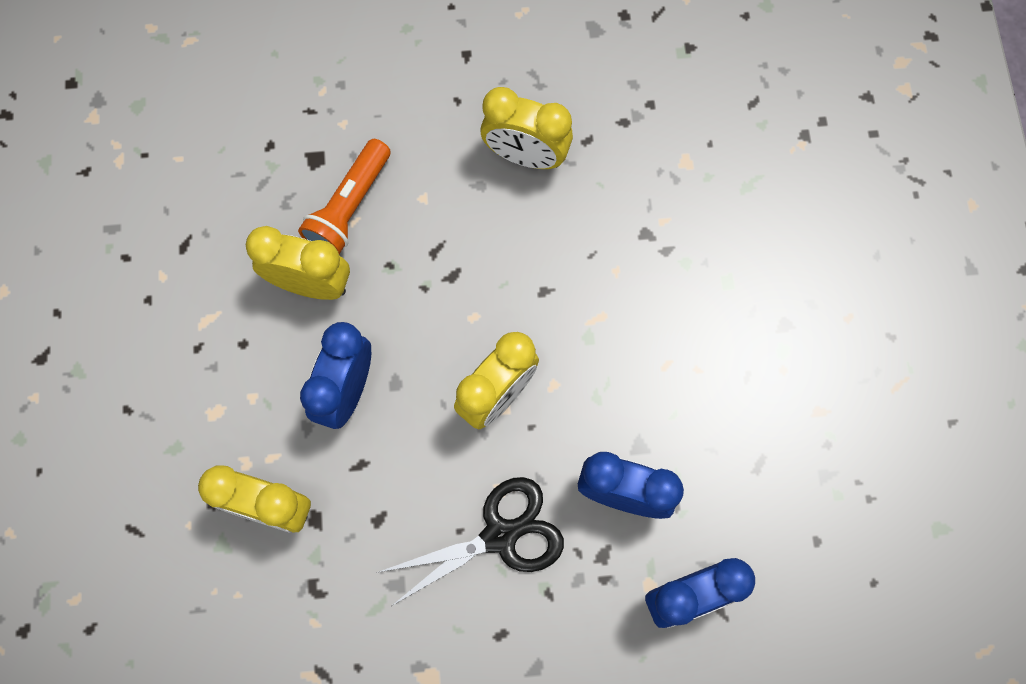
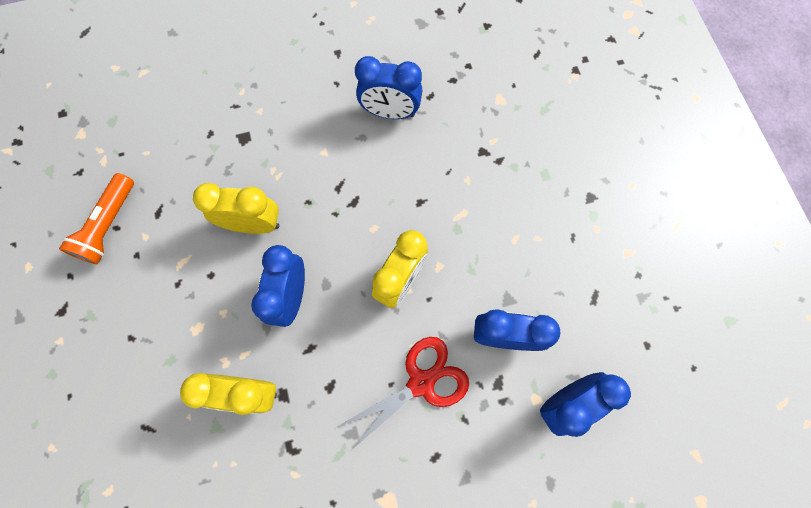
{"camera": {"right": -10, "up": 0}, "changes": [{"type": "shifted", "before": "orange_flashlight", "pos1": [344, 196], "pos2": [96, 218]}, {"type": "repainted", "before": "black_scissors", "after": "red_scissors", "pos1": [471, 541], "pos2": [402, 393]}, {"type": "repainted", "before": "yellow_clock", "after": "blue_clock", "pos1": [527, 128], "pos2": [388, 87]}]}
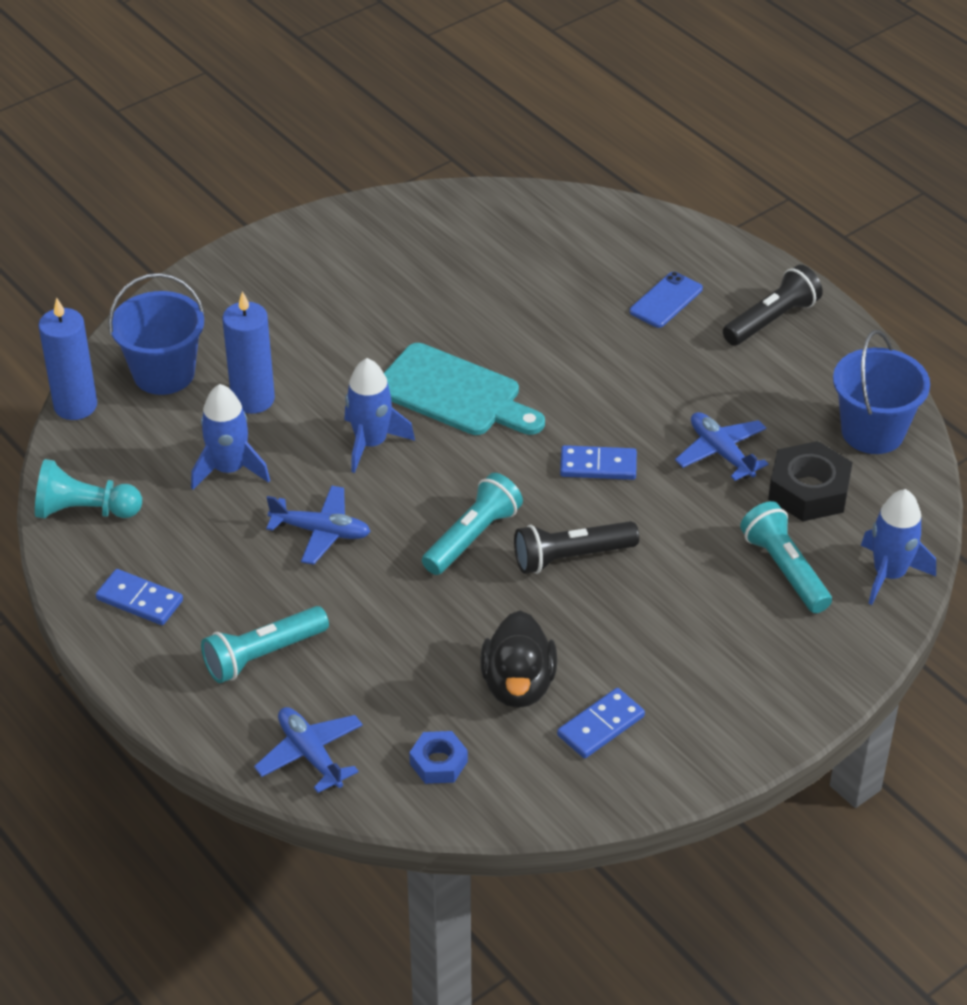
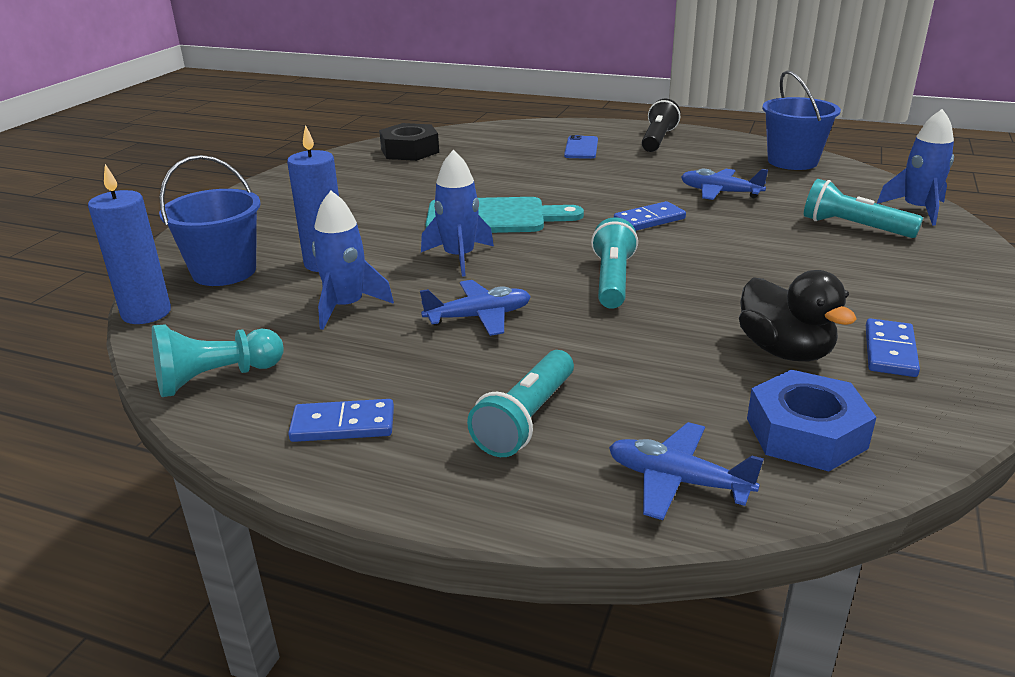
{"camera": {"right": -30, "up": -15}, "changes": [{"type": "scaled", "before": "blue_nut", "pos1": [438, 757], "pos2": [812, 420], "scale": 1.68}, {"type": "gone", "before": "black_flashlight", "pos1": [576, 547]}, {"type": "shifted", "before": "black_nut", "pos1": [810, 481], "pos2": [409, 142]}]}
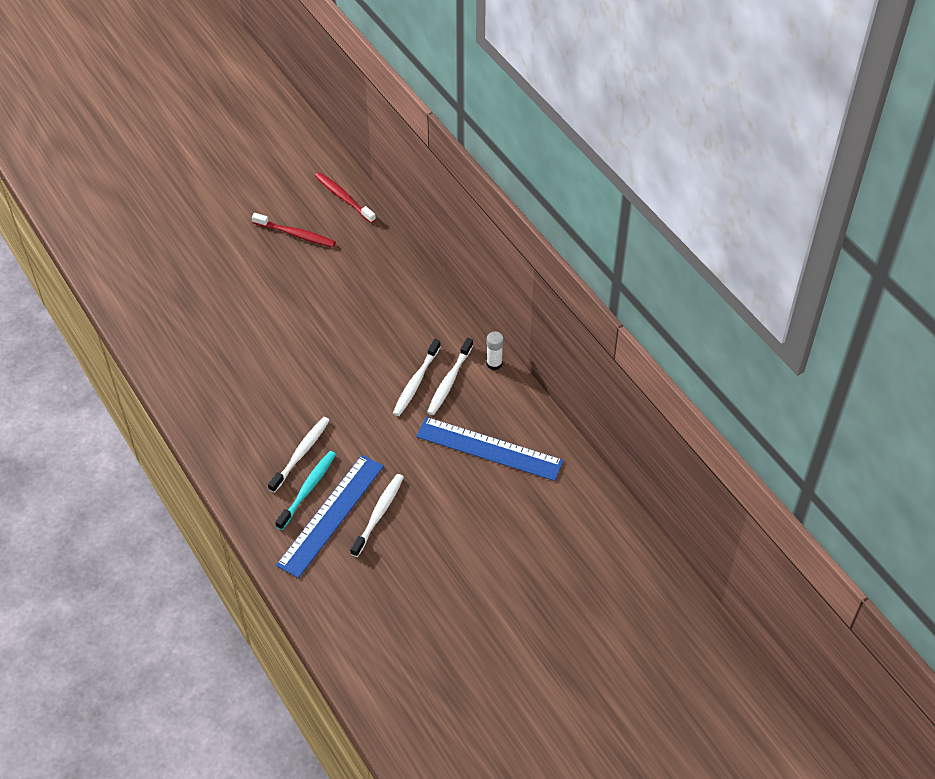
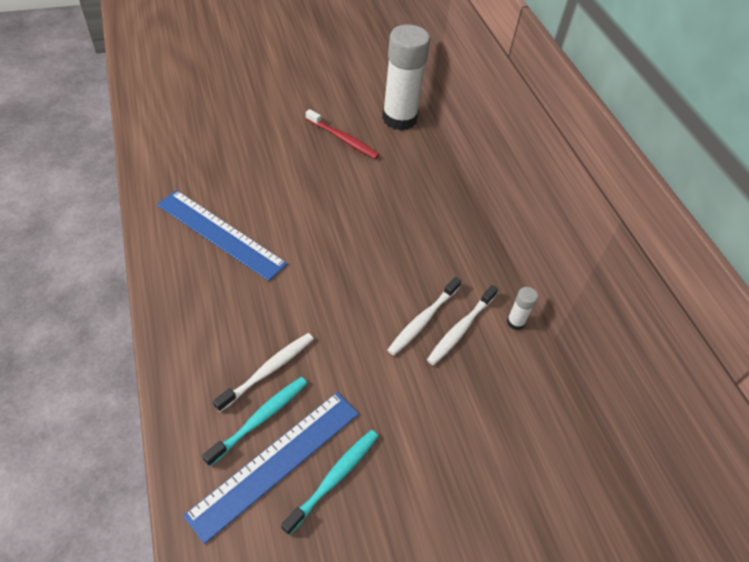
{"camera": {"right": 10, "up": 0}, "changes": [{"type": "swapped", "before": "red_toothbrush", "after": "white_glue_stick", "pos1": [345, 197], "pos2": [406, 77]}, {"type": "repainted", "before": "white_toothbrush", "after": "turquoise_toothbrush", "pos1": [377, 515], "pos2": [329, 482]}, {"type": "shifted", "before": "blue_ruler", "pos1": [490, 449], "pos2": [222, 235]}]}
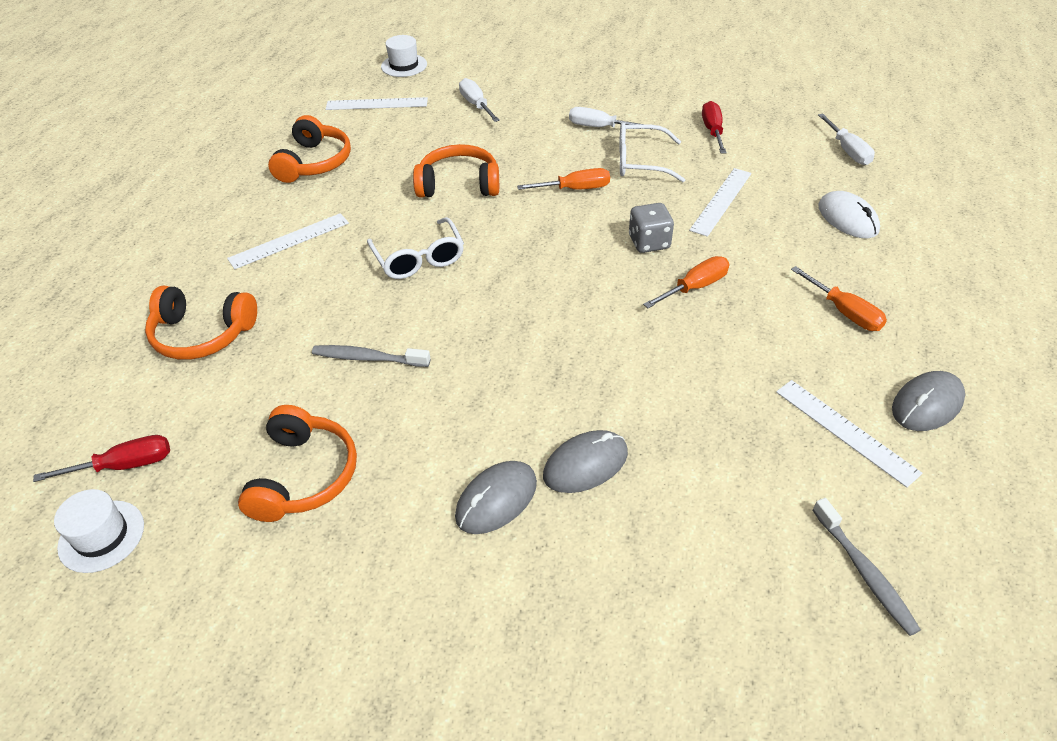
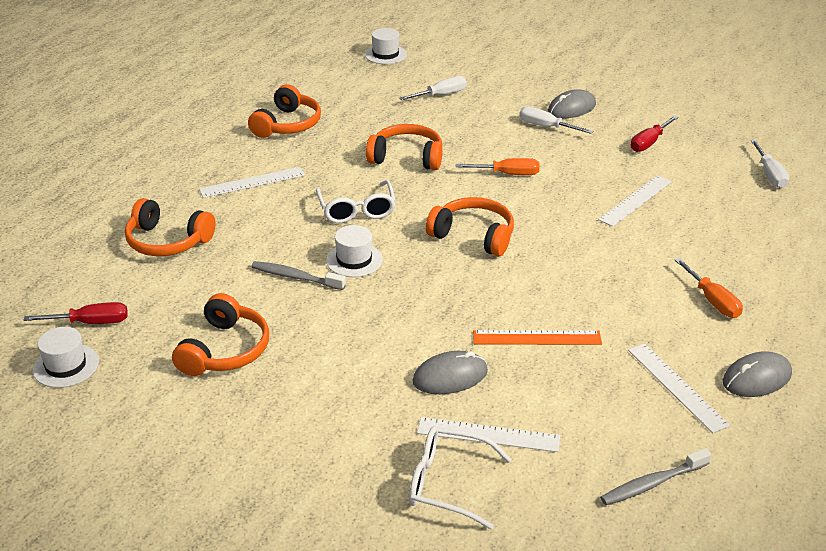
{"camera": {"right": 10, "up": -10}, "changes": [{"type": "shifted", "before": "white_ruler", "pos1": [376, 103], "pos2": [488, 434]}, {"type": "shifted", "before": "grey_mouse", "pos1": [496, 497], "pos2": [572, 103]}, {"type": "rotated", "before": "white_screwdriver", "pos1": [479, 100], "pos2": [433, 88], "turn": 75}, {"type": "shifted", "before": "white_glasses", "pos1": [652, 152], "pos2": [460, 477]}, {"type": "gone", "before": "grey_dice", "pos1": [651, 228]}, {"type": "gone", "before": "orange_screwdriver", "pos1": [686, 282]}, {"type": "rotated", "before": "red_screwdriver", "pos1": [714, 127], "pos2": [654, 134], "turn": -150}, {"type": "rotated", "before": "grey_toothbrush", "pos1": [867, 567], "pos2": [655, 476], "turn": 75}, {"type": "gone", "before": "white_mouse", "pos1": [849, 215]}, {"type": "new", "after": "white_hat", "pos2": [354, 251]}, {"type": "new", "after": "orange_headphones", "pos2": [470, 226]}, {"type": "new", "after": "orange_ruler", "pos2": [537, 337]}]}
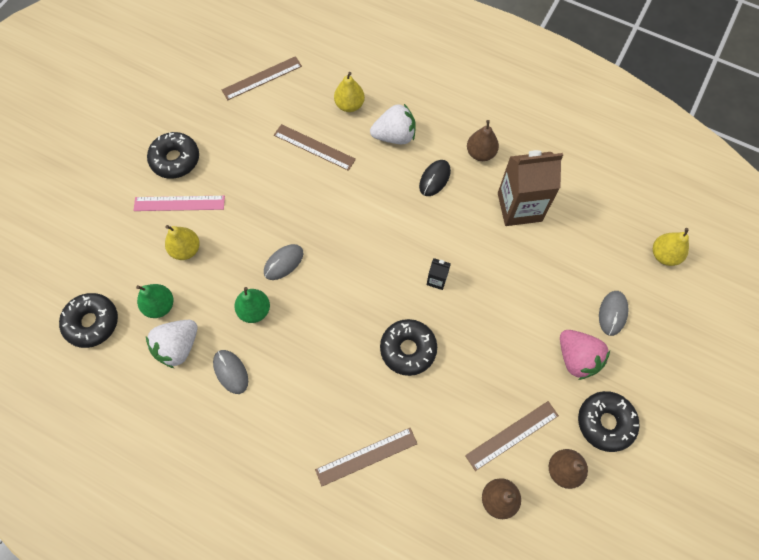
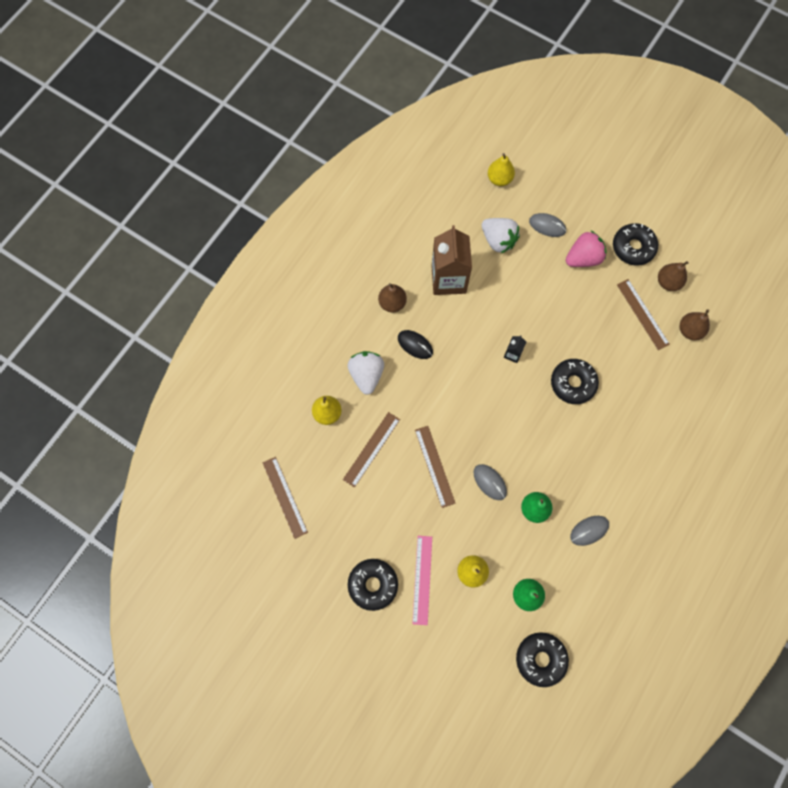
{"camera": {"right": -85, "up": 5}, "changes": [{"type": "shifted", "before": "white_strawberry", "pos1": [172, 344], "pos2": [501, 235]}, {"type": "shifted", "before": "brown_ruler", "pos1": [366, 457], "pos2": [435, 467]}]}
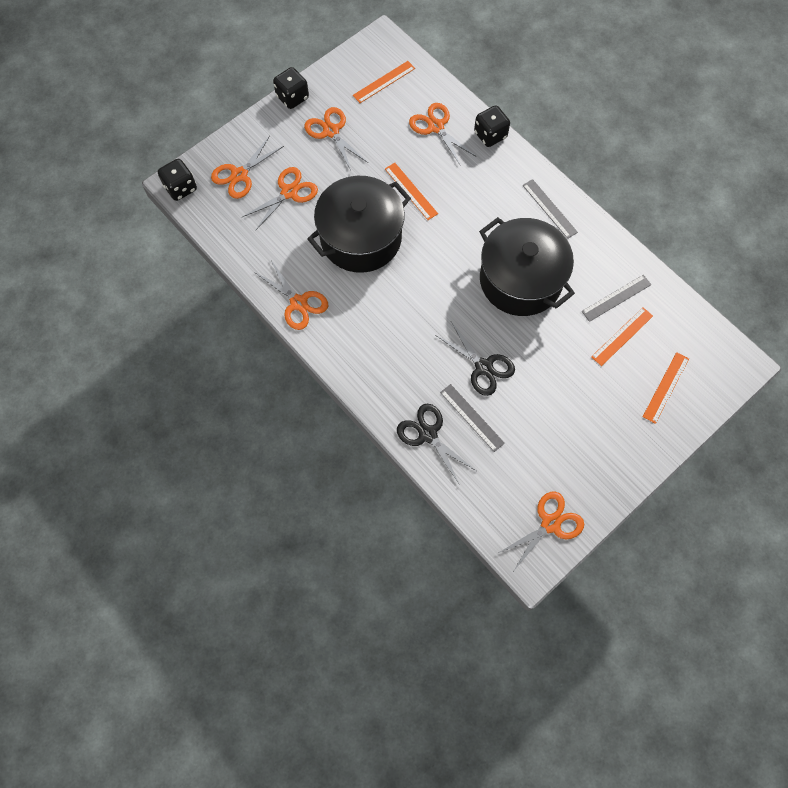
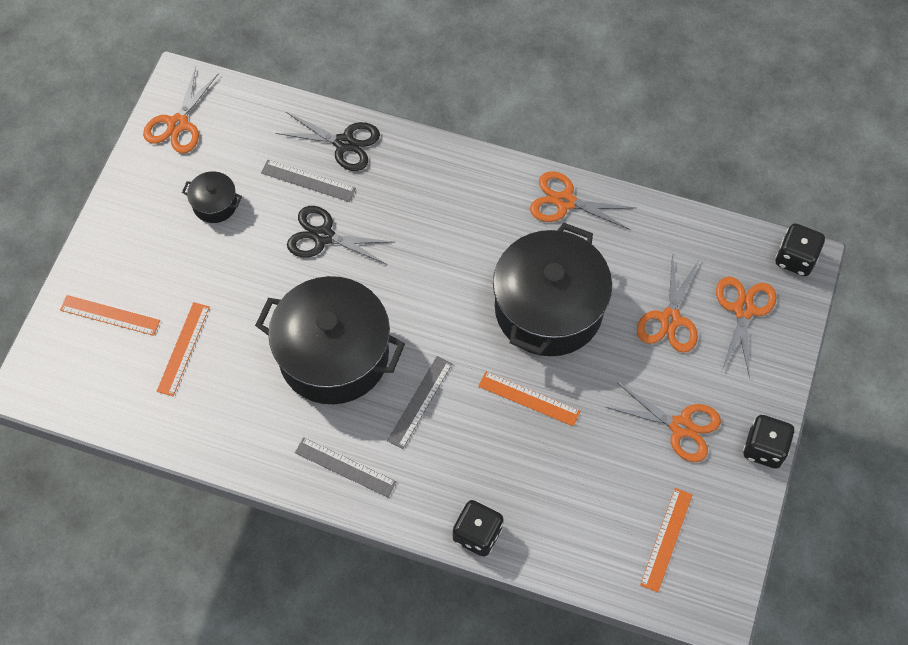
{"camera": {"right": 150, "up": -5}, "changes": [{"type": "gone", "before": "orange_scissors", "pos1": [442, 134]}, {"type": "shifted", "before": "grey_ruler", "pos1": [616, 298], "pos2": [419, 402]}, {"type": "rotated", "before": "orange_ruler", "pos1": [666, 388], "pos2": [110, 315], "turn": -75}, {"type": "new", "after": "black_pot", "pos2": [212, 197]}]}
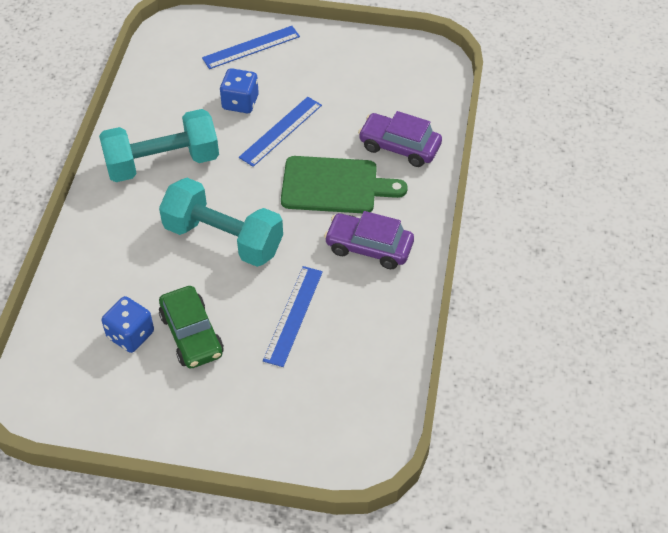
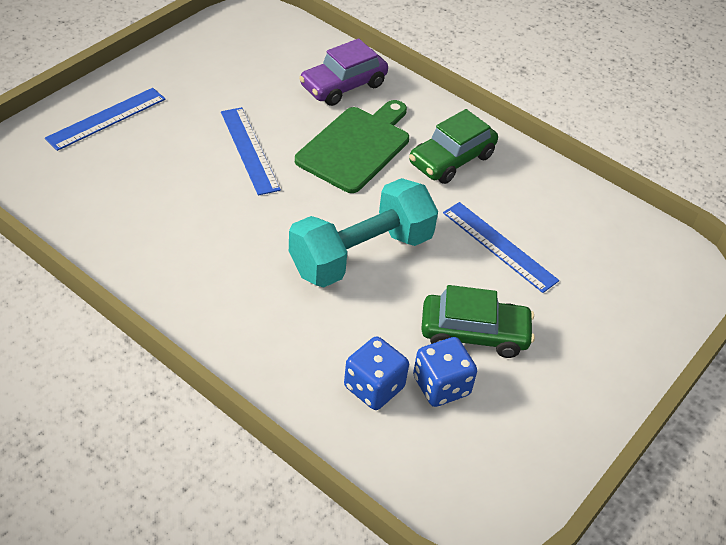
{"camera": {"right": -65, "up": -5}, "changes": [{"type": "gone", "before": "turquoise_dumbbell", "pos1": [159, 145]}, {"type": "rotated", "before": "blue_ruler", "pos1": [251, 47], "pos2": [105, 119], "turn": 45}, {"type": "shifted", "before": "blue_dice", "pos1": [239, 90], "pos2": [376, 373]}, {"type": "repainted", "before": "purple_car", "after": "green_car", "pos1": [369, 240], "pos2": [453, 146]}]}
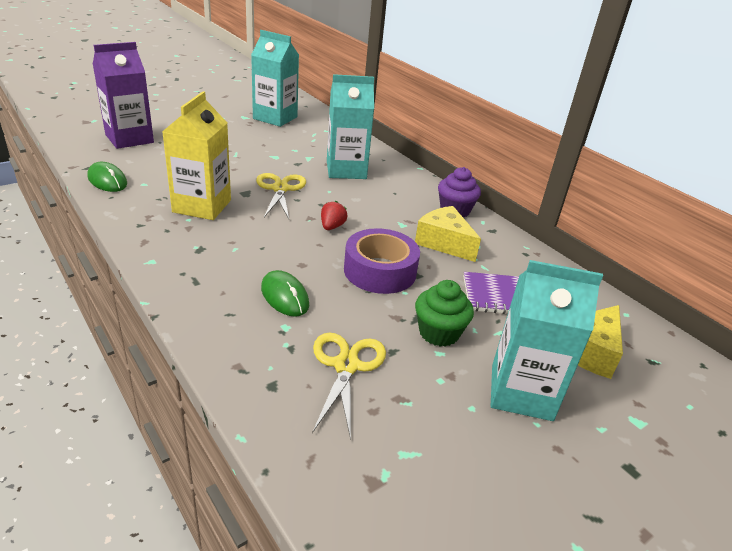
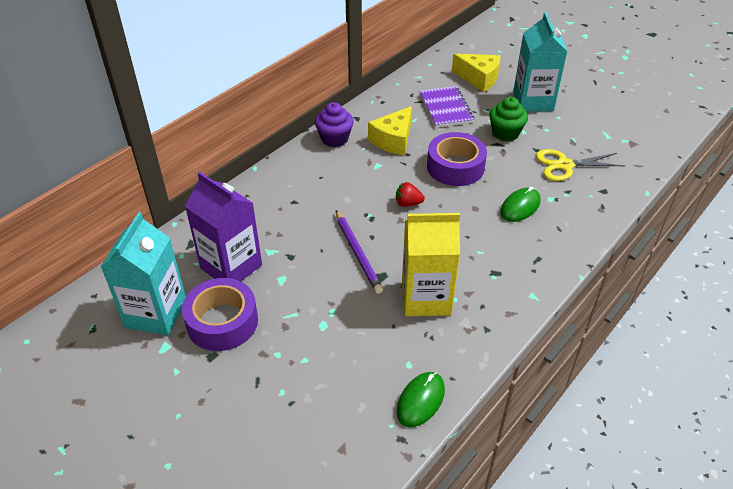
{"camera": {"right": -100, "up": 10}, "changes": [{"type": "shifted", "before": "purple_carton", "pos1": [123, 95], "pos2": [223, 226]}, {"type": "swapped", "before": "yellow_scissors", "after": "purple_pencil", "pos1": [281, 196], "pos2": [359, 252]}, {"type": "gone", "before": "turquoise_carton", "pos1": [350, 126]}, {"type": "new", "after": "purple_tape", "pos2": [220, 314]}]}
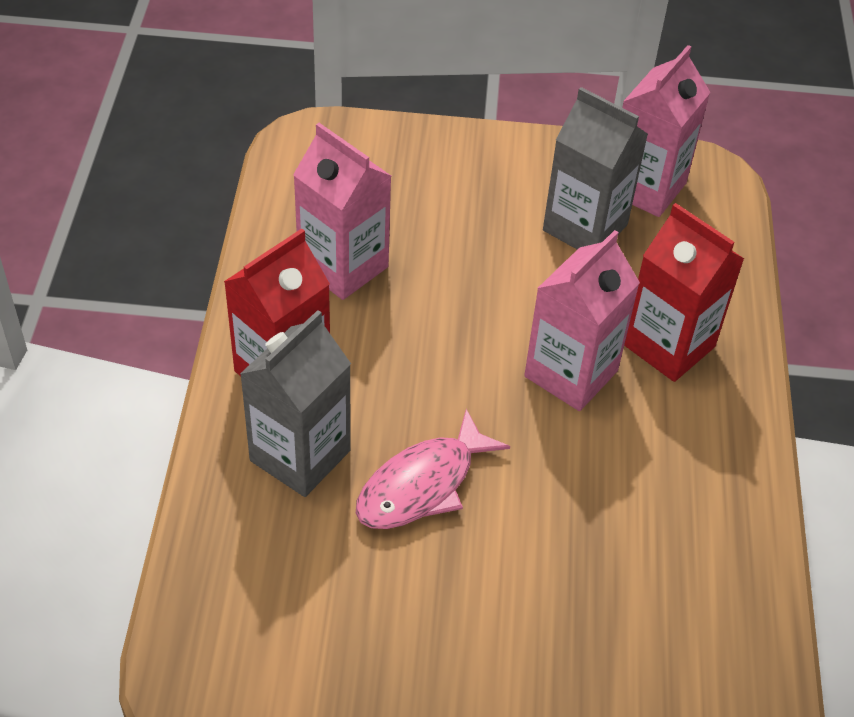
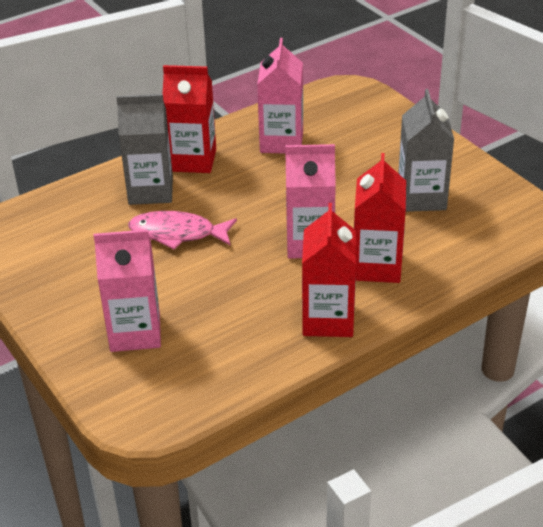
{"camera": {"right": 55, "up": -10}, "changes": [{"type": "shifted", "before": "pink_carton", "pos1": [666, 131], "pos2": [127, 290]}, {"type": "new", "after": "red_carton", "pos2": [329, 270]}]}
